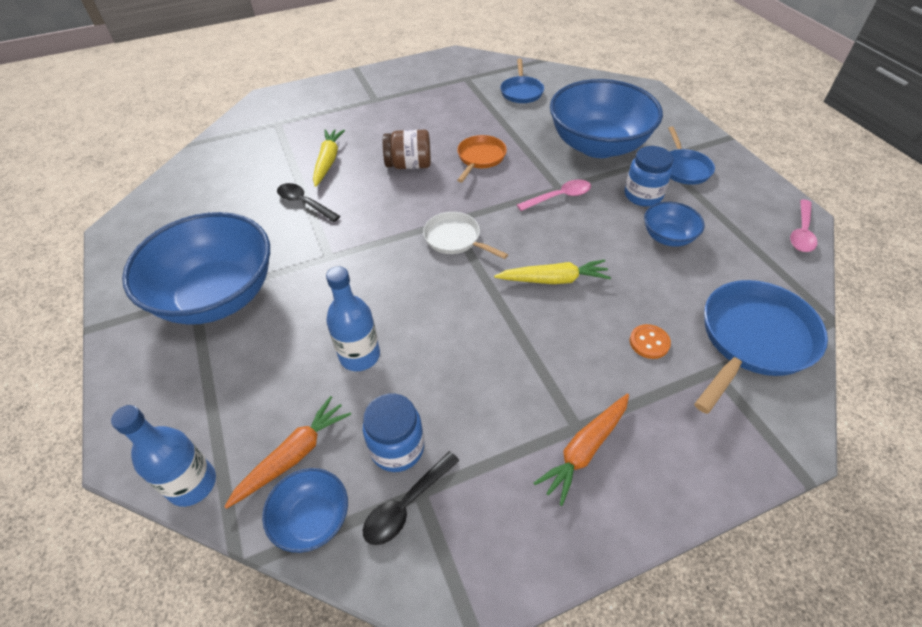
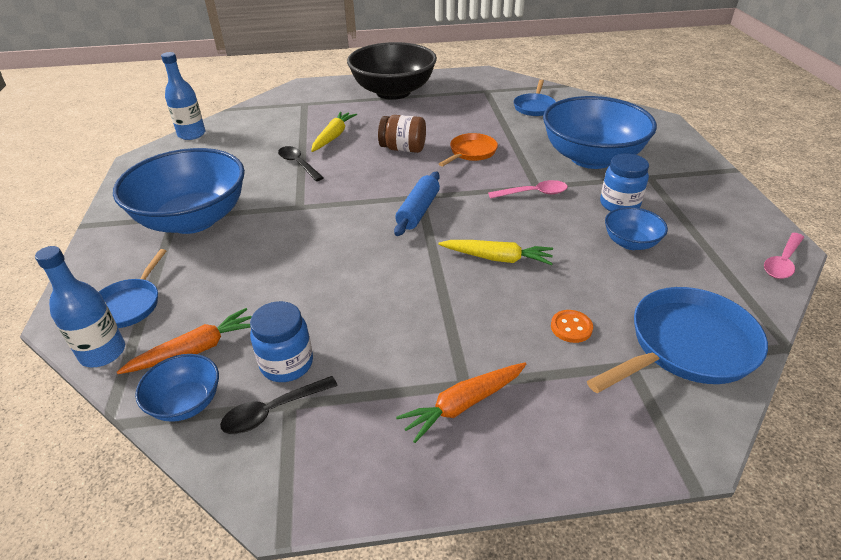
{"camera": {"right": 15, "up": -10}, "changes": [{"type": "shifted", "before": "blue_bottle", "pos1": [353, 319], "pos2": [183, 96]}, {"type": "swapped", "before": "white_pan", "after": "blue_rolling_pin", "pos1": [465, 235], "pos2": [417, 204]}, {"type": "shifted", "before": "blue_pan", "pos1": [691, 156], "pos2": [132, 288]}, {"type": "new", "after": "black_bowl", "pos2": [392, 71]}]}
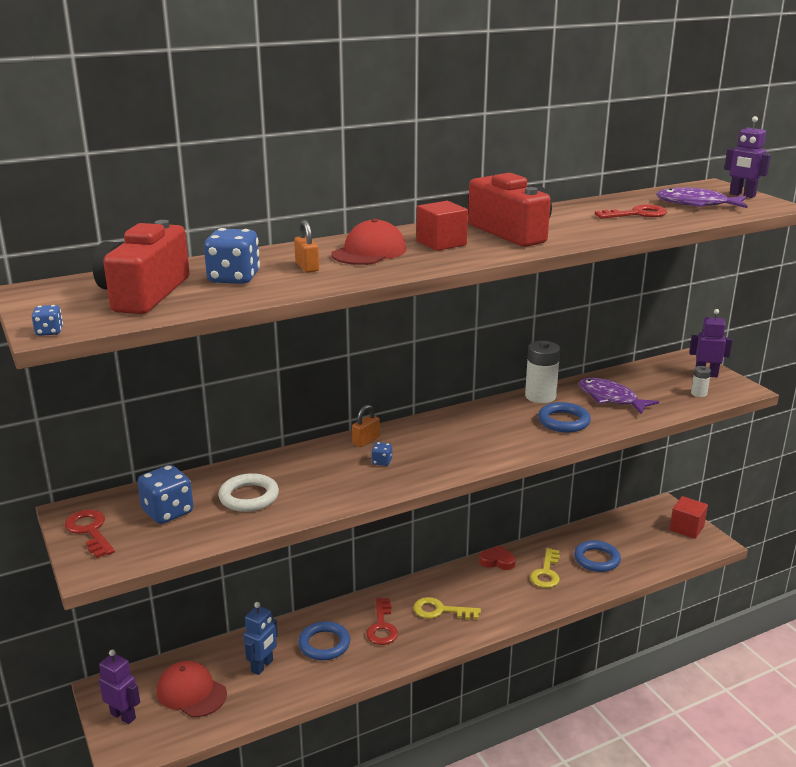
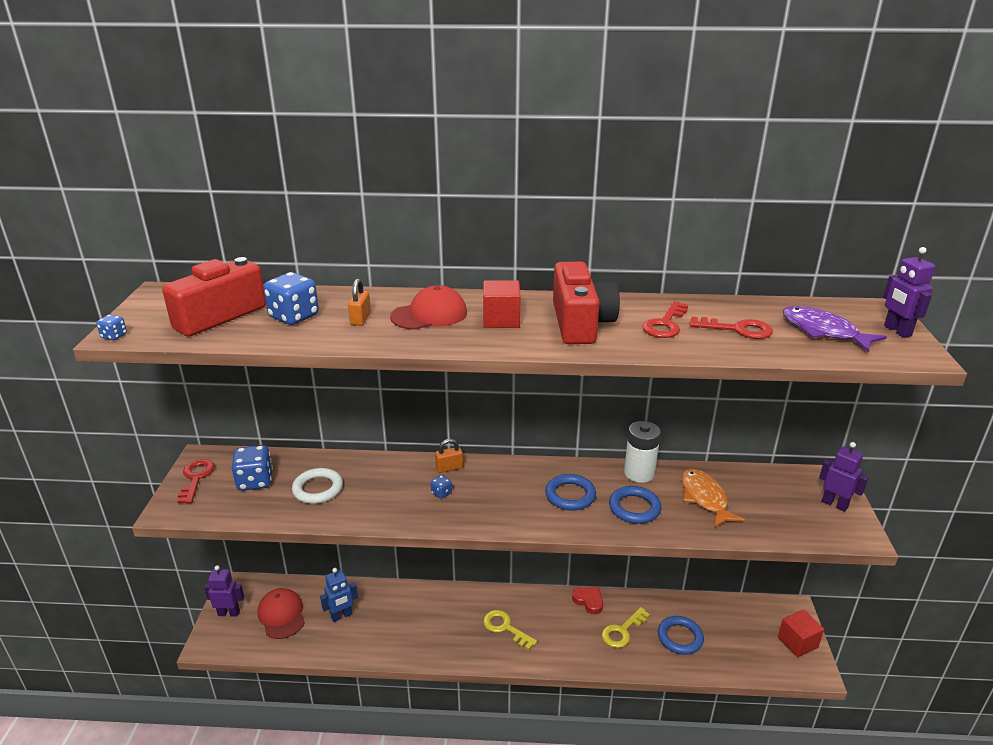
{"camera": {"right": 30, "up": 5}, "changes": [{"type": "rotated", "before": "purple_robot", "pos1": [119, 687], "pos2": [224, 591], "turn": -60}, {"type": "shifted", "before": "blue_ring", "pos1": [324, 641], "pos2": [570, 492]}, {"type": "shifted", "before": "red_key", "pos1": [382, 621], "pos2": [665, 319]}, {"type": "repainted", "before": "purple_fish", "after": "orange_fish", "pos1": [619, 396], "pos2": [713, 498]}, {"type": "gone", "before": "white_battery", "pos1": [701, 381]}]}
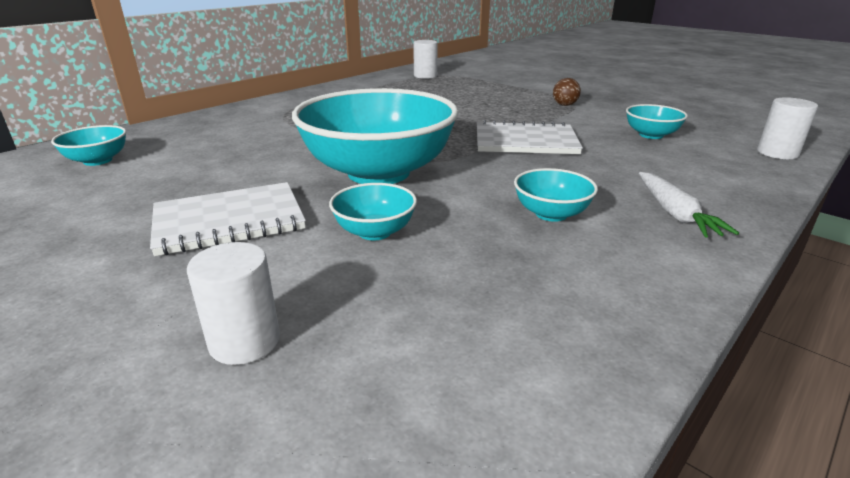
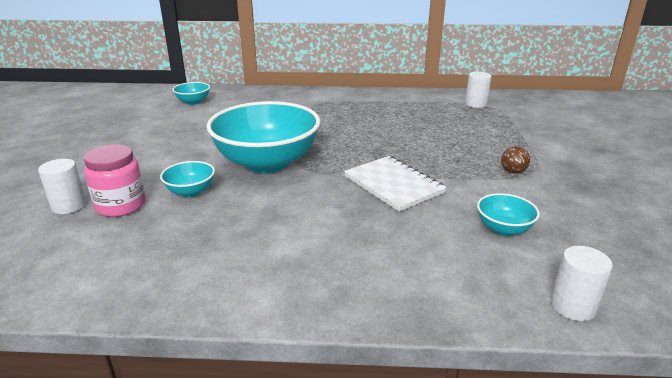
{"camera": {"right": 50, "up": 0}, "changes": [{"type": "gone", "before": "white_notebook", "pos1": [228, 219]}, {"type": "gone", "before": "turquoise_bowl", "pos1": [556, 195]}, {"type": "gone", "before": "white_carrot", "pos1": [689, 205]}, {"type": "new", "after": "pink_jar", "pos2": [115, 180]}]}
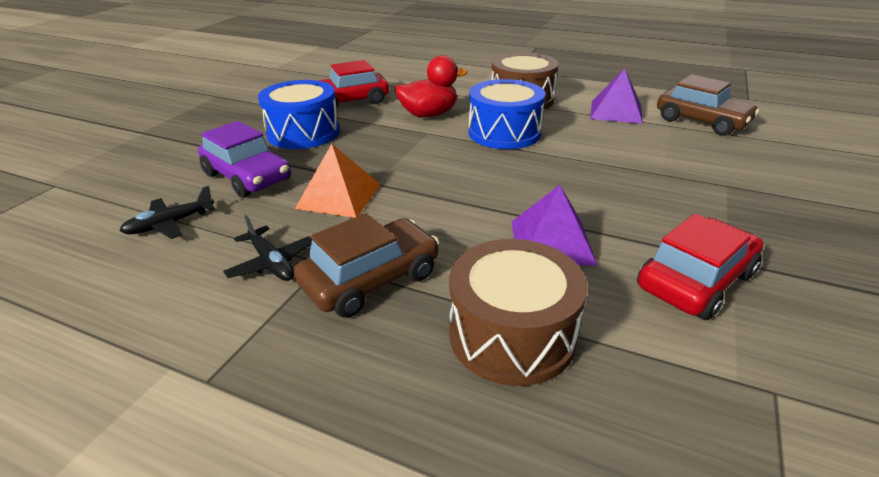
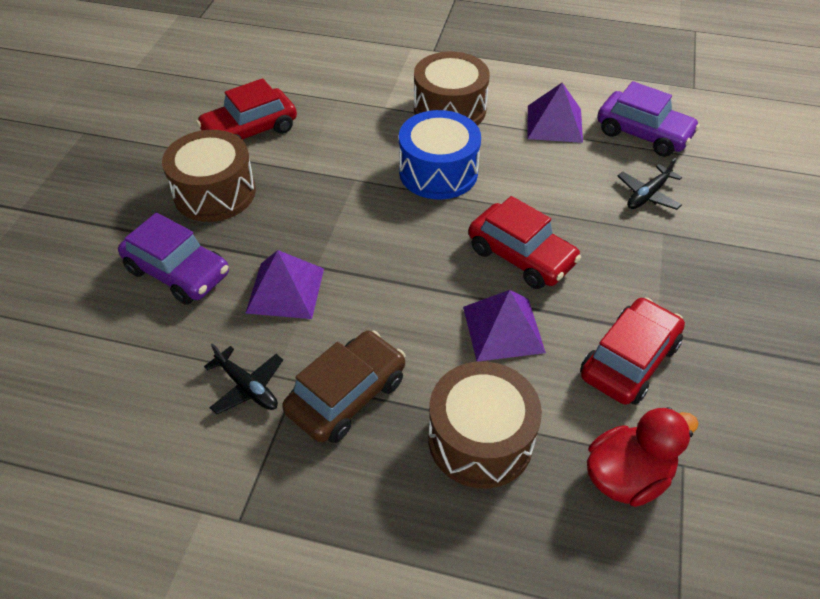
{"camera": {"right": -10, "up": 15}, "changes": [{"type": "shifted", "before": "black_plane", "pos1": [167, 212], "pos2": [650, 184]}, {"type": "repainted", "before": "blue_drum", "after": "brown_drum", "pos1": [299, 114], "pos2": [209, 176]}, {"type": "repainted", "before": "orange_pyramid", "after": "purple_pyramid", "pos1": [338, 181], "pos2": [285, 284]}, {"type": "shifted", "before": "red_duck", "pos1": [431, 86], "pos2": [642, 457]}, {"type": "repainted", "before": "brown_car", "after": "purple_car", "pos1": [708, 105], "pos2": [648, 119]}, {"type": "new", "after": "red_car", "pos2": [524, 242]}]}
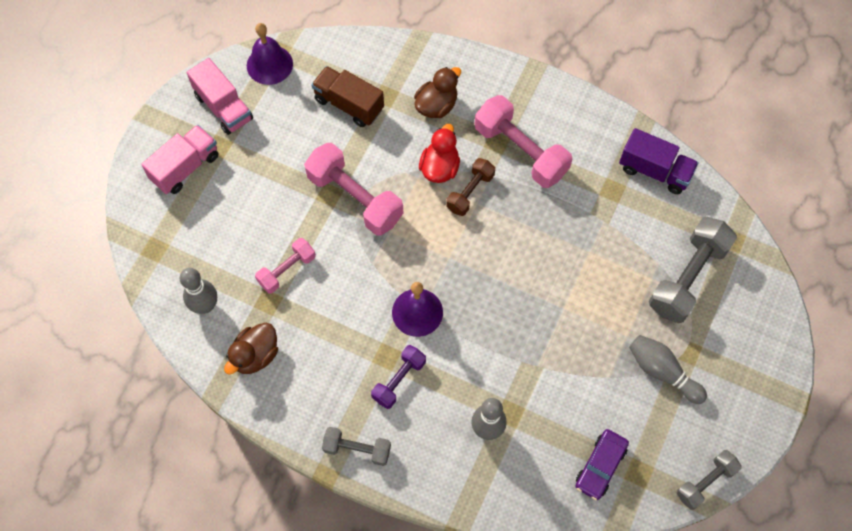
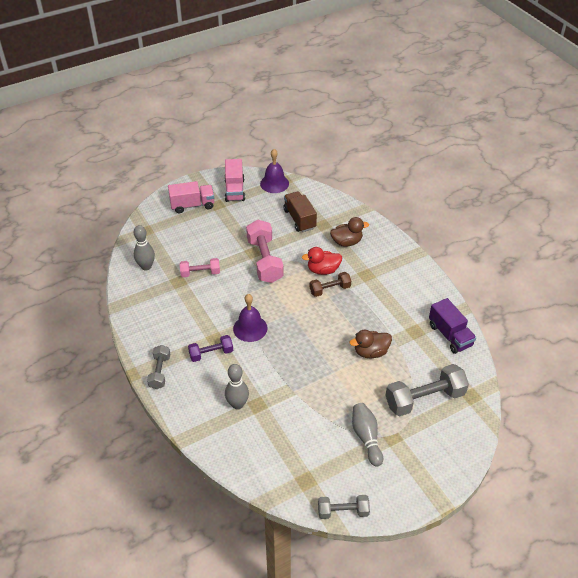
{"camera": {"right": 35, "up": -20}, "changes": [{"type": "shifted", "before": "brown_duck", "pos1": [251, 349], "pos2": [371, 344]}, {"type": "rotated", "before": "grey_dumbbell", "pos1": [356, 446], "pos2": [158, 367], "turn": 45}, {"type": "rotated", "before": "red_duck", "pos1": [439, 153], "pos2": [322, 261], "turn": -150}, {"type": "gone", "before": "pink_dumbbell", "pos1": [523, 141]}, {"type": "gone", "before": "purple_car", "pos1": [602, 464]}]}
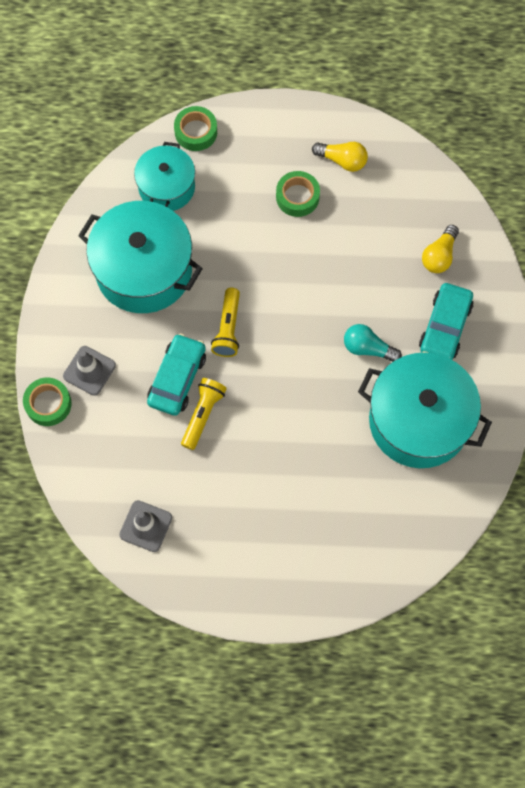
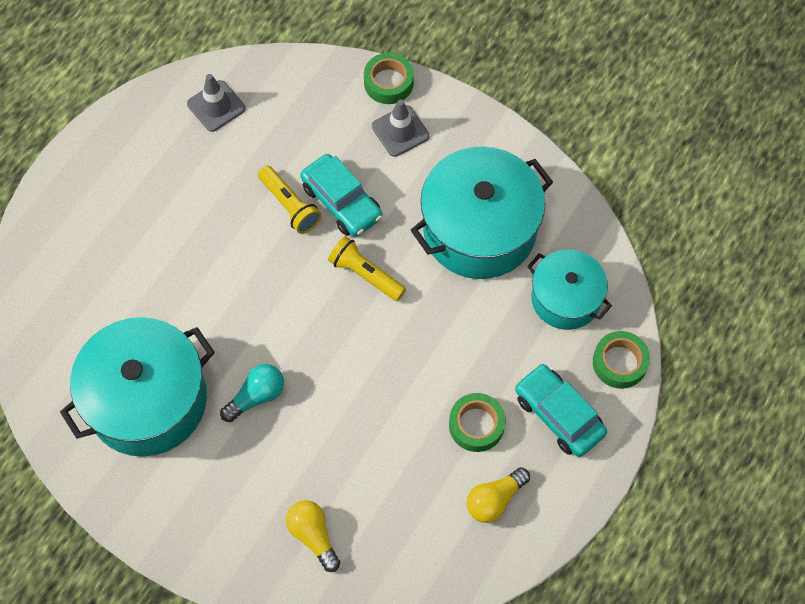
{"camera": {"right": 120, "up": -5}, "changes": [{"type": "shifted", "before": "turquoise_car", "pos1": [446, 321], "pos2": [561, 410]}]}
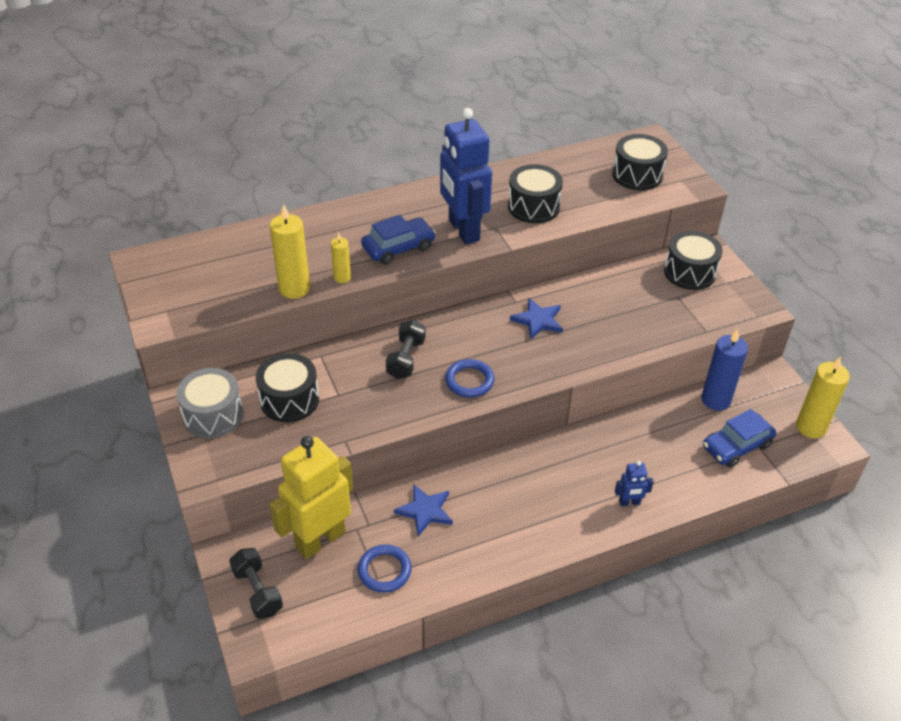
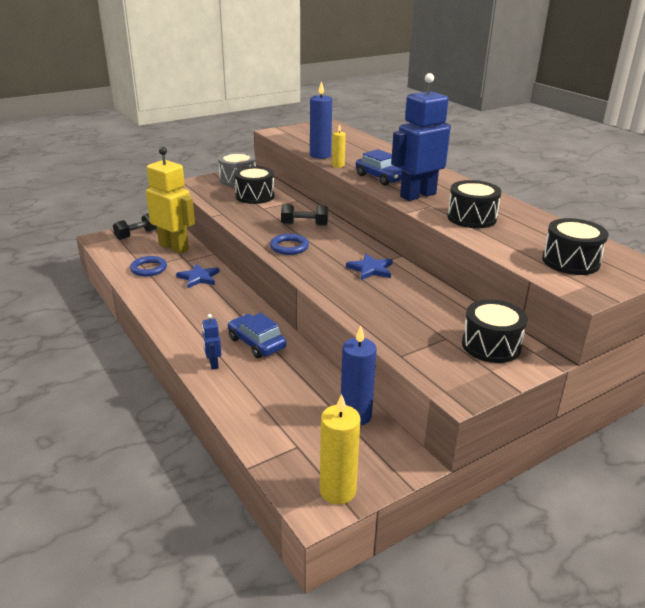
{"camera": {"right": 80, "up": -15}, "changes": [{"type": "repainted", "before": "yellow_candle", "after": "blue_candle", "pos1": [290, 251], "pos2": [321, 120]}, {"type": "shifted", "before": "blue_car", "pos1": [739, 438], "pos2": [257, 335]}]}
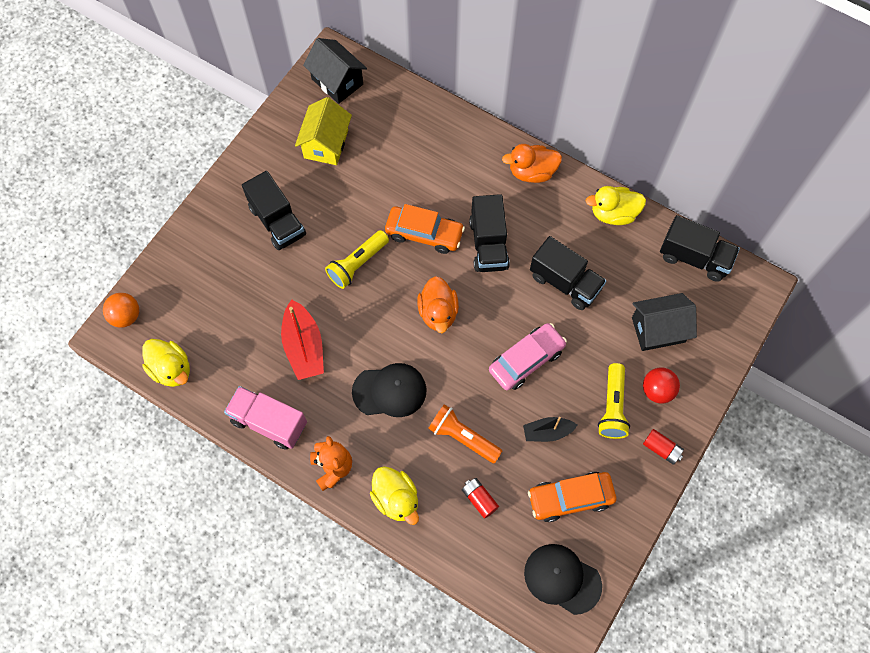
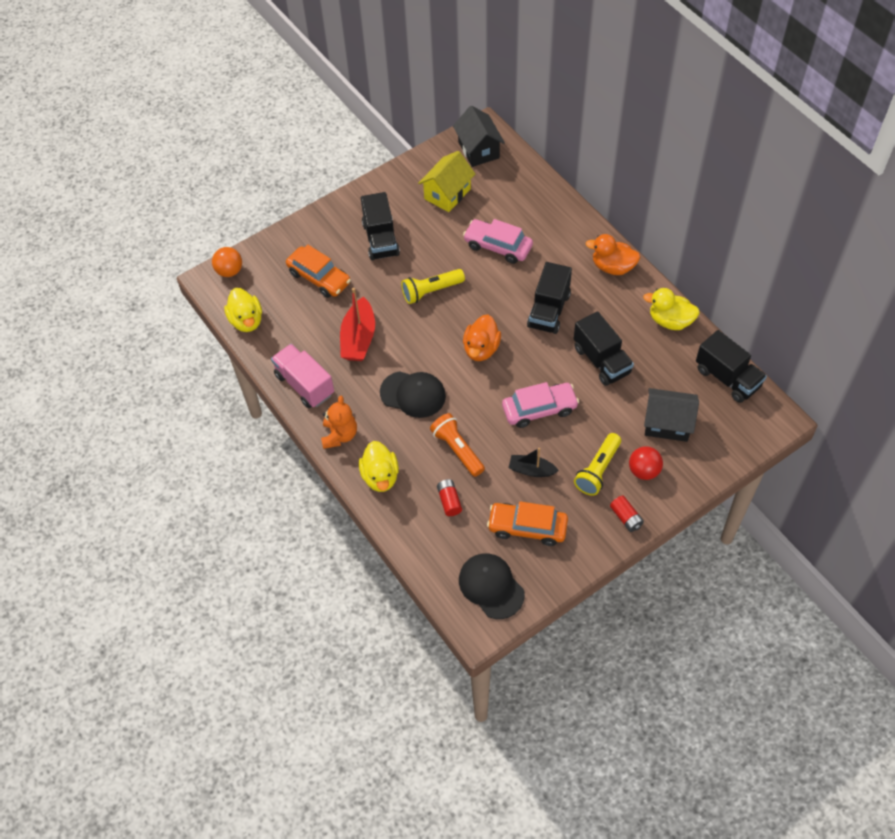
{"camera": {"right": 25, "up": -10}, "changes": [{"type": "shifted", "before": "orange_car", "pos1": [425, 229], "pos2": [318, 271]}, {"type": "new", "after": "pink_car", "pos2": [498, 241]}]}
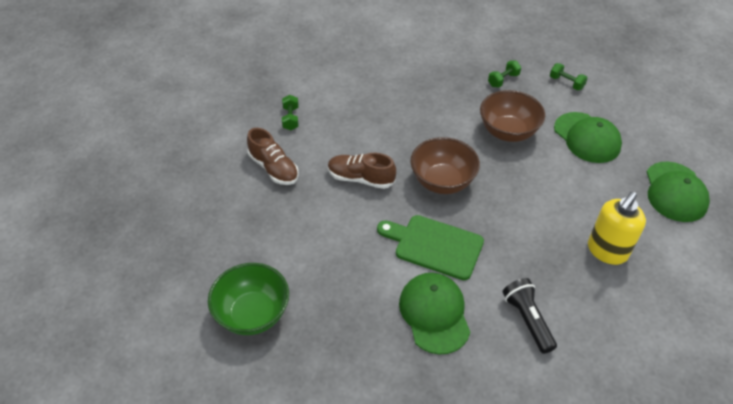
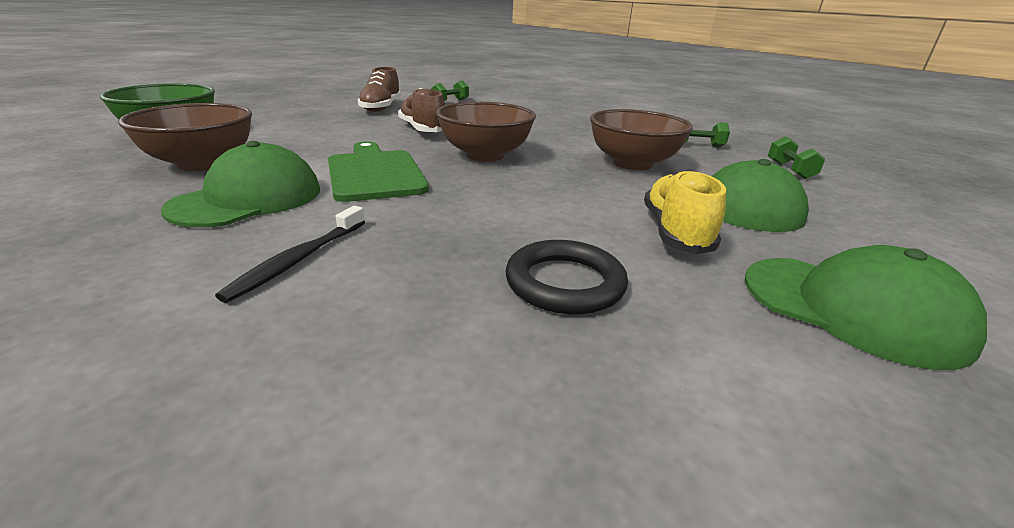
{"camera": {"right": 45, "up": -20}, "changes": [{"type": "swapped", "before": "black_flashlight", "after": "black_toothbrush", "pos1": [530, 316], "pos2": [290, 254]}, {"type": "swapped", "before": "yellow_soap_dispenser", "after": "black_ring", "pos1": [617, 228], "pos2": [567, 277]}, {"type": "rotated", "before": "green_cap", "pos1": [678, 192], "pos2": [866, 307], "turn": -105}, {"type": "new", "after": "brown_bowl", "pos2": [185, 137]}, {"type": "new", "after": "yellow_shoe", "pos2": [685, 211]}]}
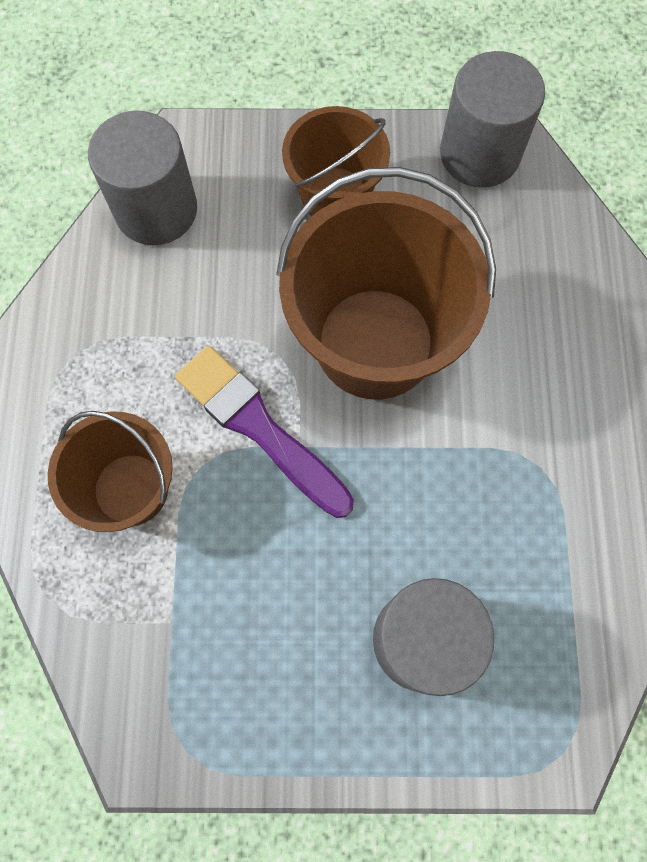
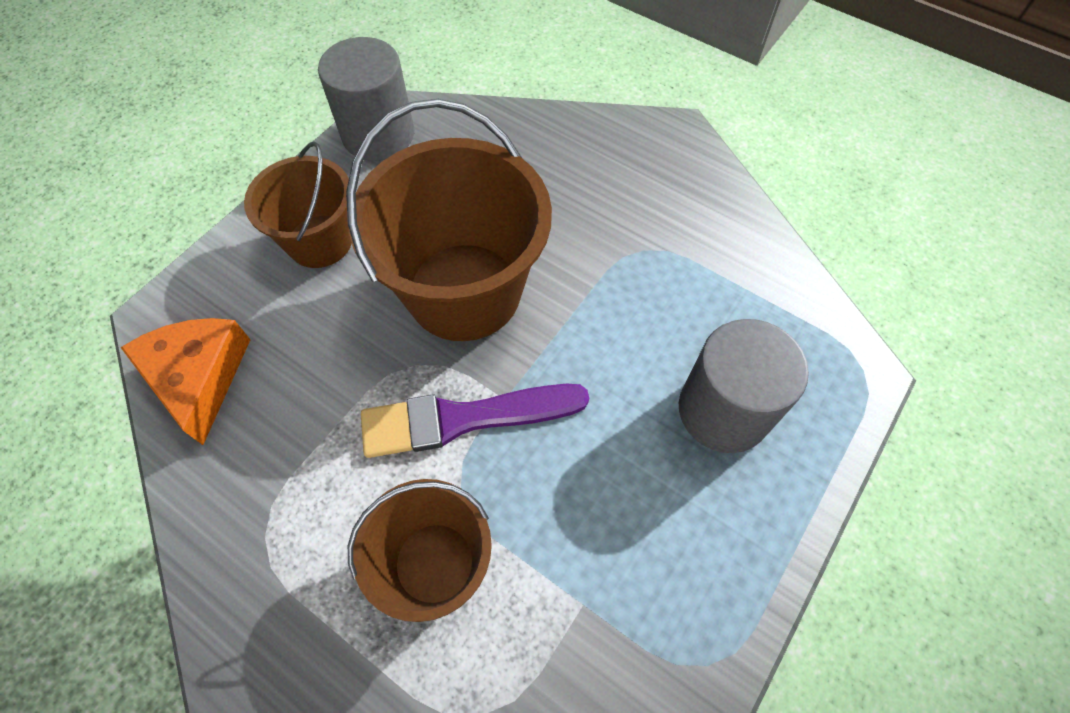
{"camera": {"right": -55, "up": -10}, "changes": [{"type": "swapped", "before": "grey_cylinder", "after": "orange_cheese", "pos1": [142, 178], "pos2": [185, 381]}]}
